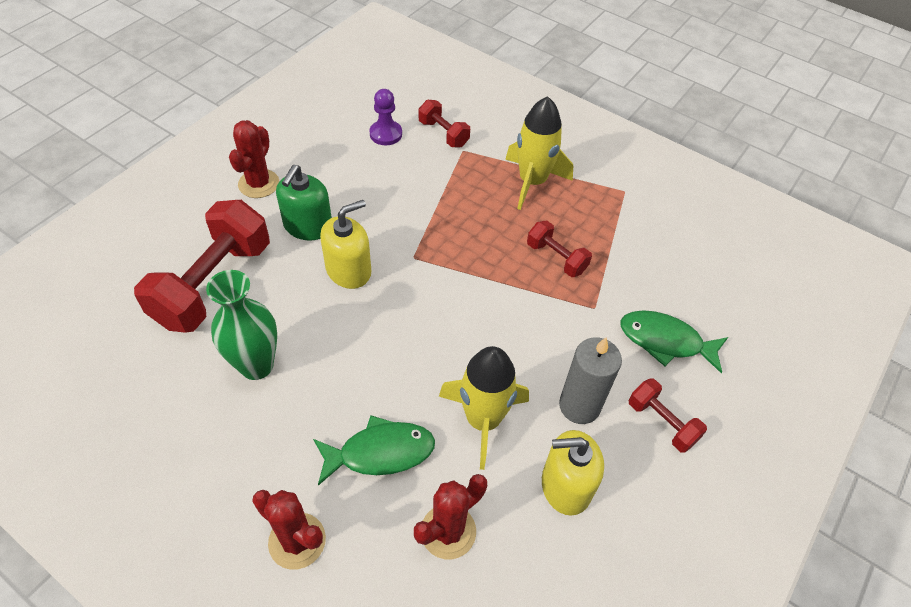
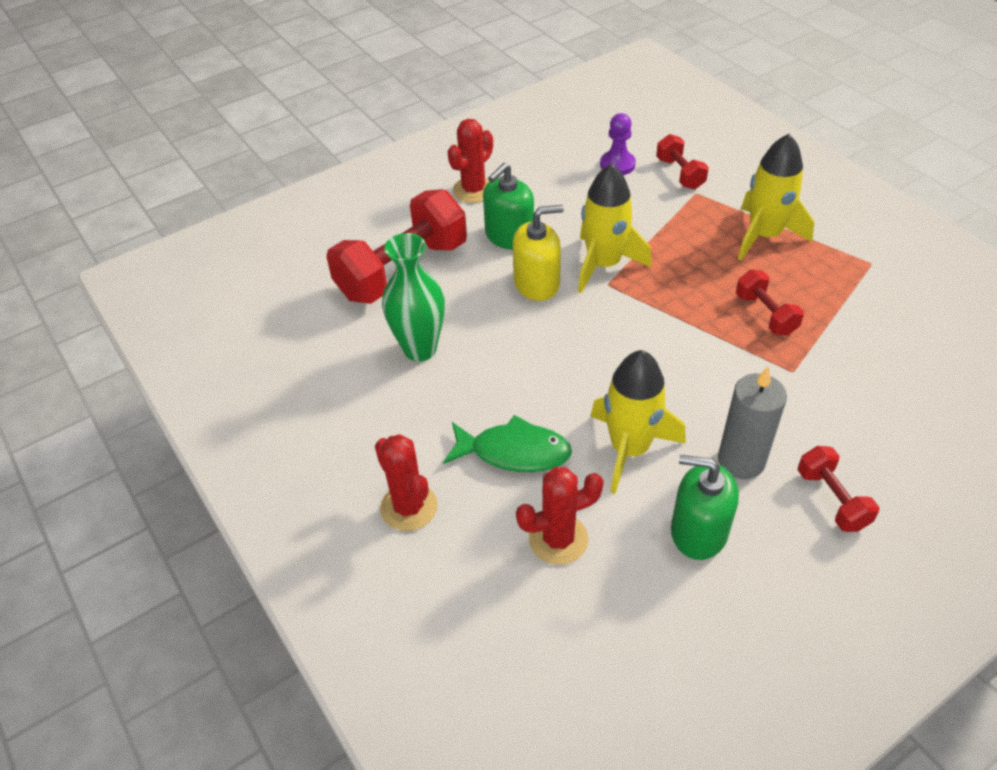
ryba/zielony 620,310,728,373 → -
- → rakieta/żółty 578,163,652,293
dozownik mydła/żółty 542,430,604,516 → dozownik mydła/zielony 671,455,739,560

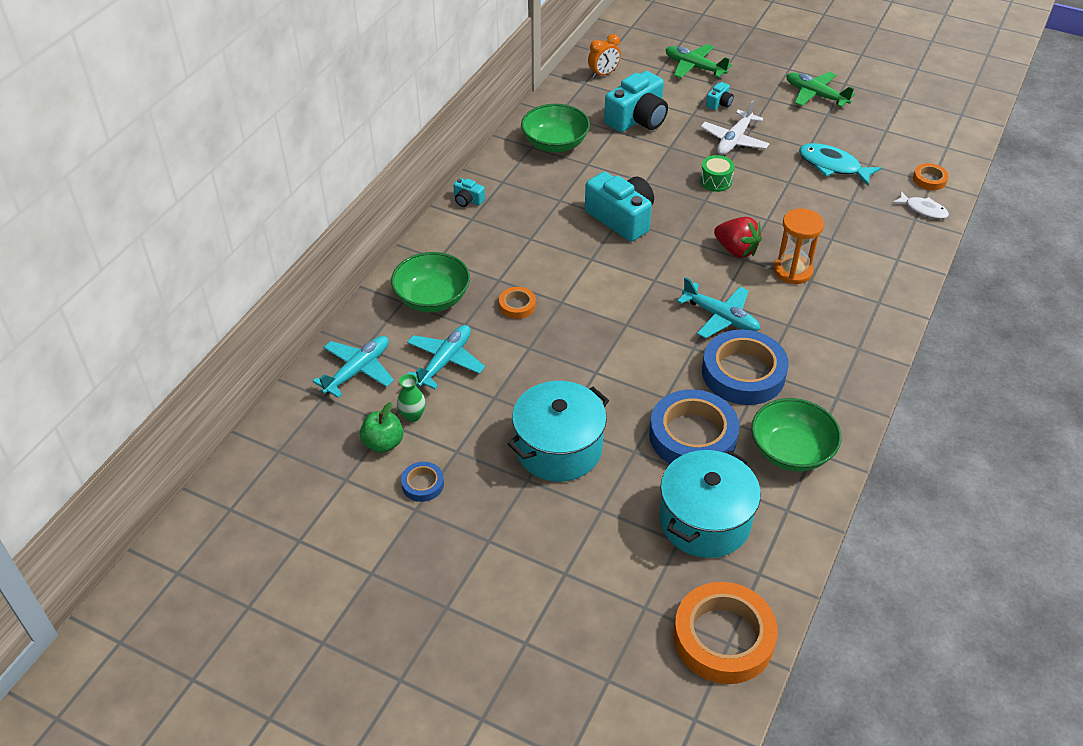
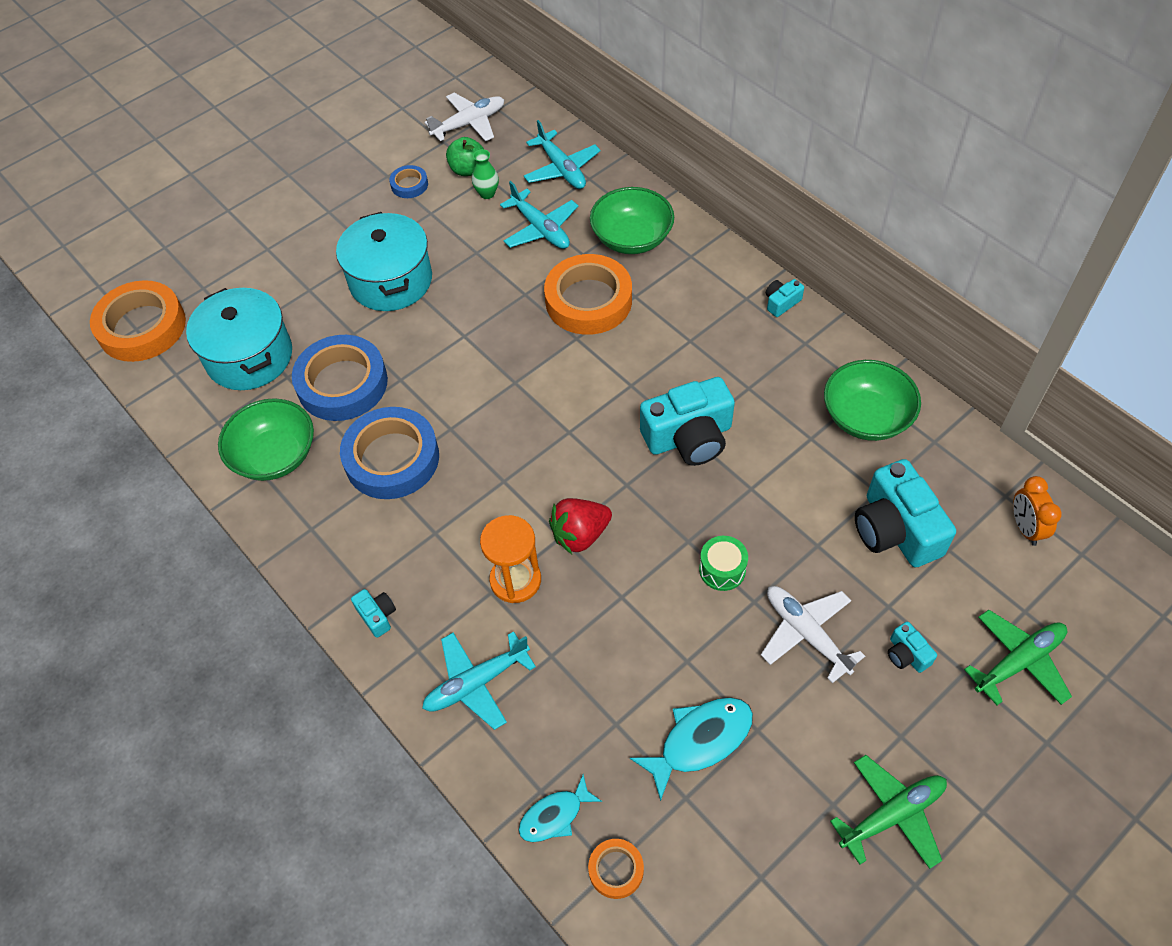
- → aparat fotograficzny/turkusowy 351,589,396,638
- → samolot/biały 424,93,504,141
samolot/turkusowy 677,277,760,338 → samolot/turkusowy 422,631,536,730, move
ryba/biały 892,191,949,219 → ryba/turkusowy 519,775,602,842
taśma klejąca/pomarańczowy 499,287,536,319 → taśma klejąca/pomarańczowy 544,254,632,335, x2.14

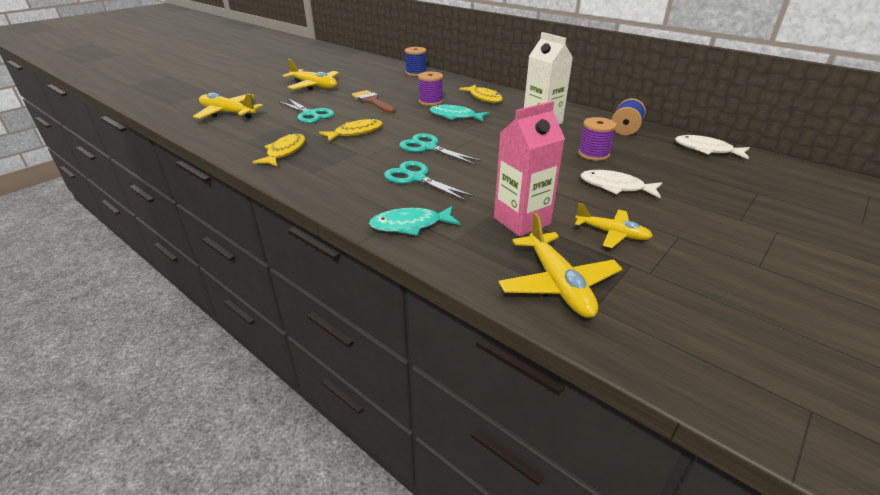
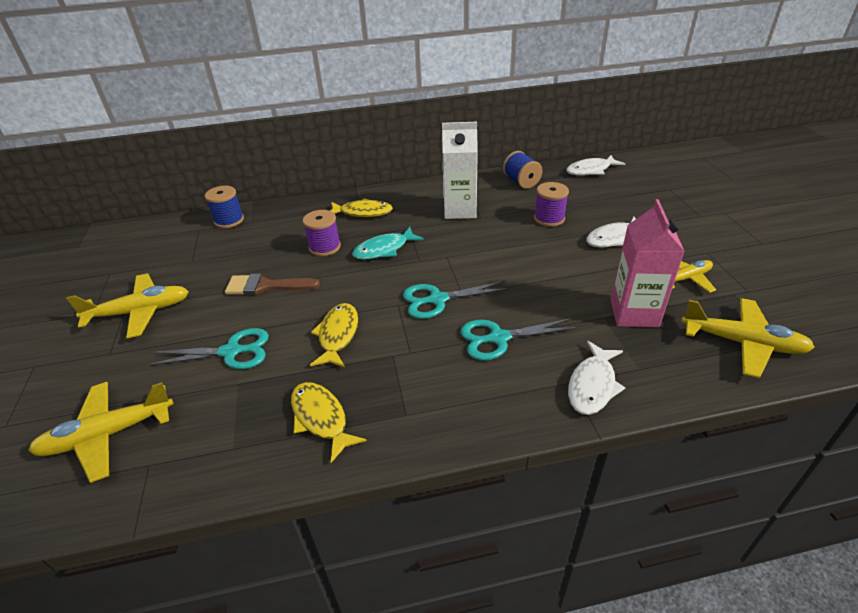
ryba/turkusowy 369,206,460,236 → ryba/biały 568,341,625,415

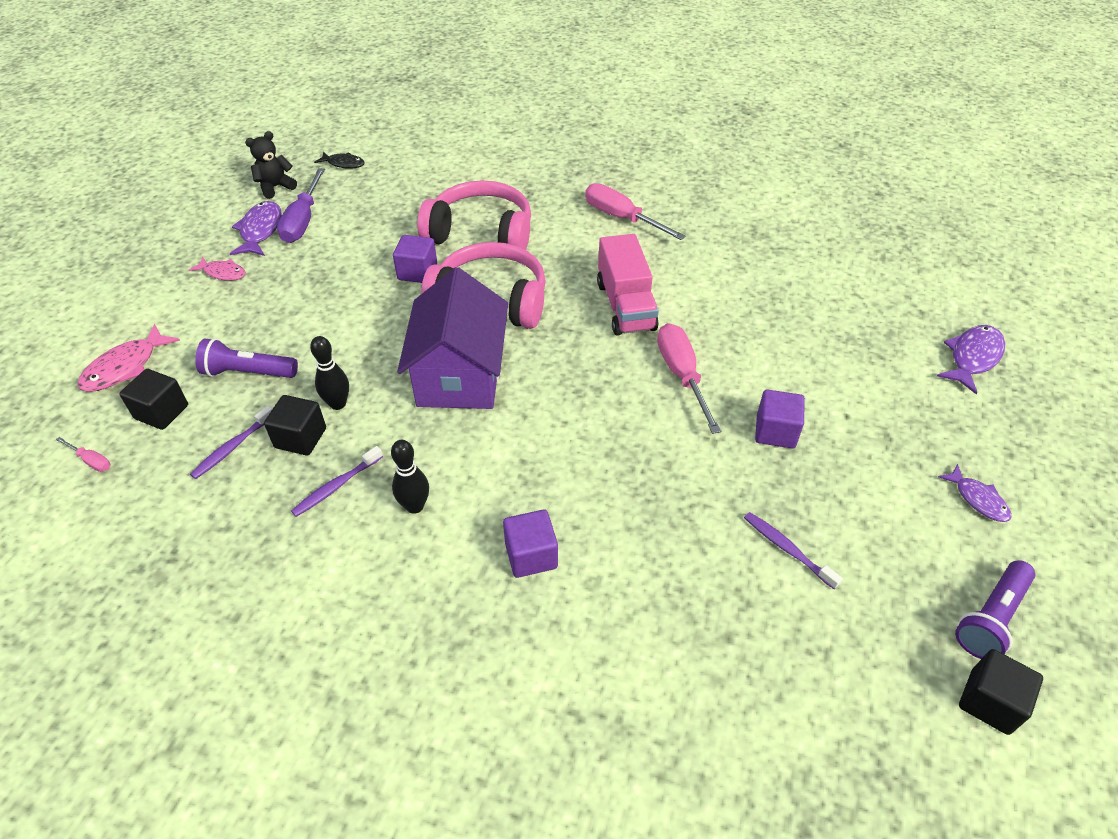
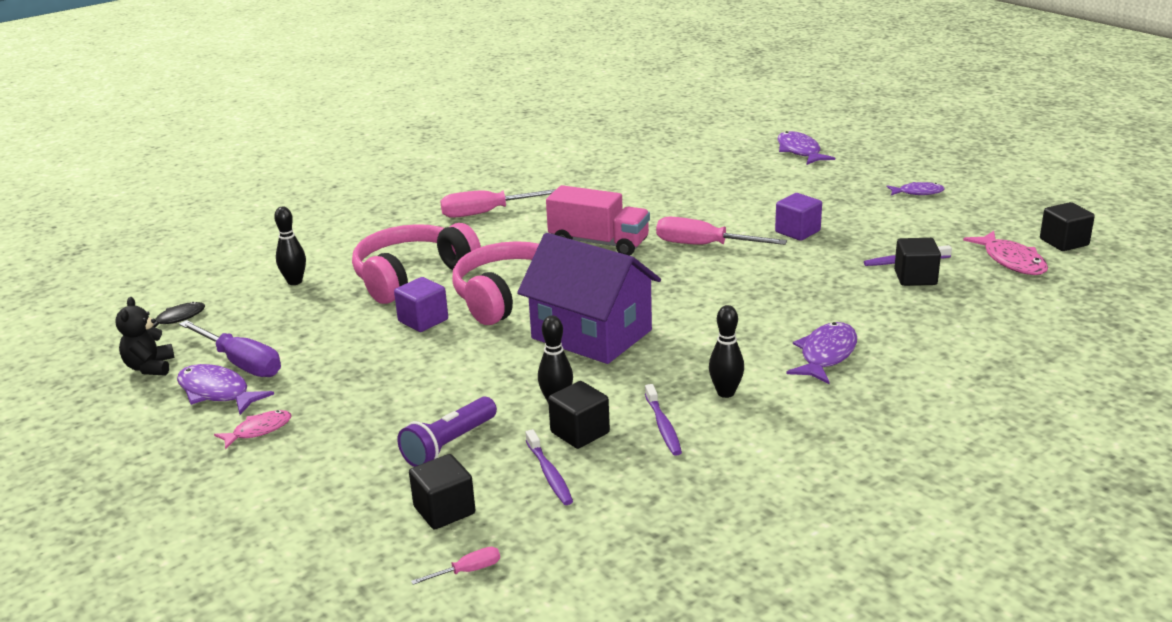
latarka/fioletowy 955,560,1036,659 → -
- → kręgiel/czarny 274,206,306,285
- → sześcian/czarny 894,238,941,286
ryba/różowy 77,324,180,392 → ryba/różowy 963,231,1048,275, move
sześcian/fioletowy 503,509,558,578 → ryba/fioletowy 786,322,857,384

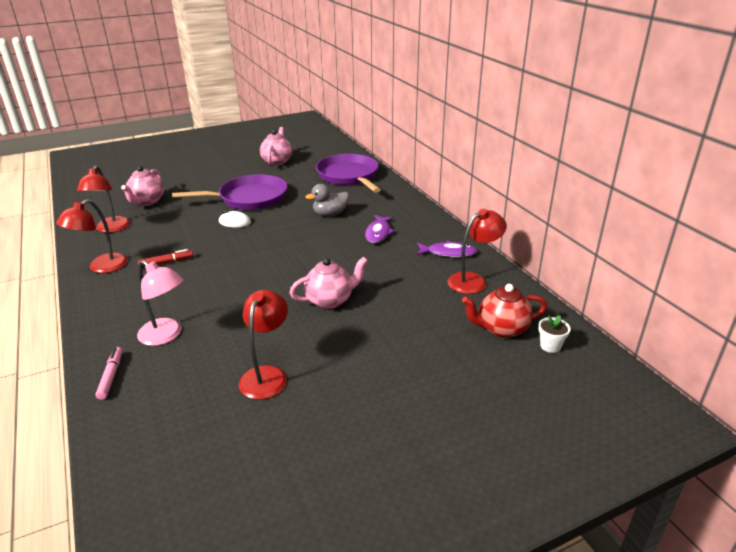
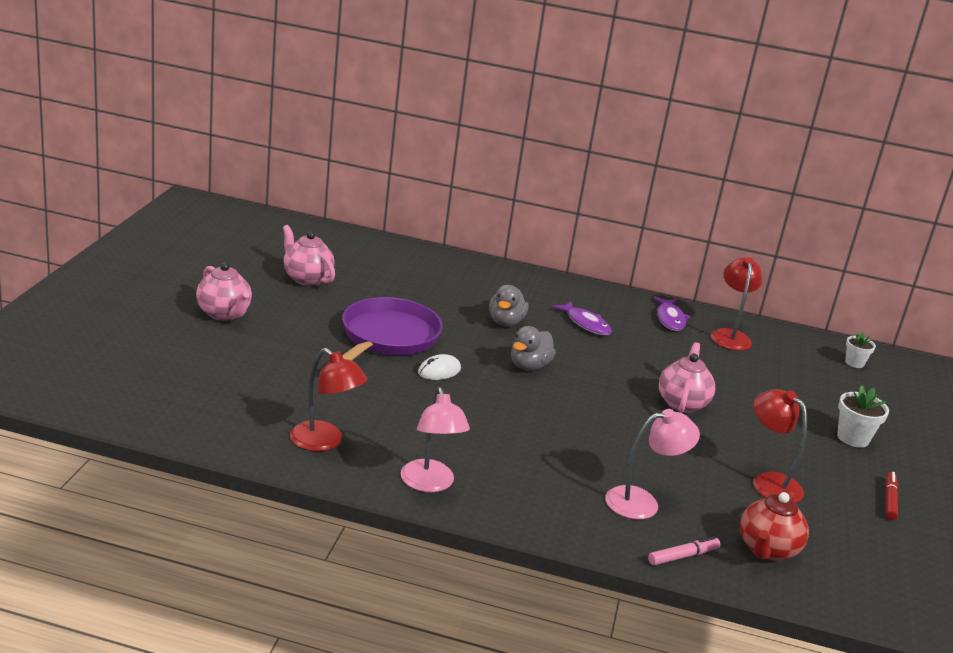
patelnia/fioletowy 316,154,381,193 → -
- → kaczka/szary 511,326,556,370
- → doniczka/biały 837,385,889,448
imbryk/różowy 121,166,164,206 → imbryk/różowy 196,263,252,321, move
flamaster/czerwony 138,249,193,267 → flamaster/czerwony 885,472,898,520, move
imbryk/czerwony 462,284,547,338 → imbryk/czerwony 740,492,809,561, move
lampka/czerwony 56,199,128,273 → lampka/różowy 401,387,470,492
flamaster/różowy 96,347,122,400 → flamaster/różowy 648,536,720,565, 120 degrees clockwise
ryba/fioletowy 417,241,477,257 → ryba/fioletowy 654,297,690,331, 135 degrees clockwise

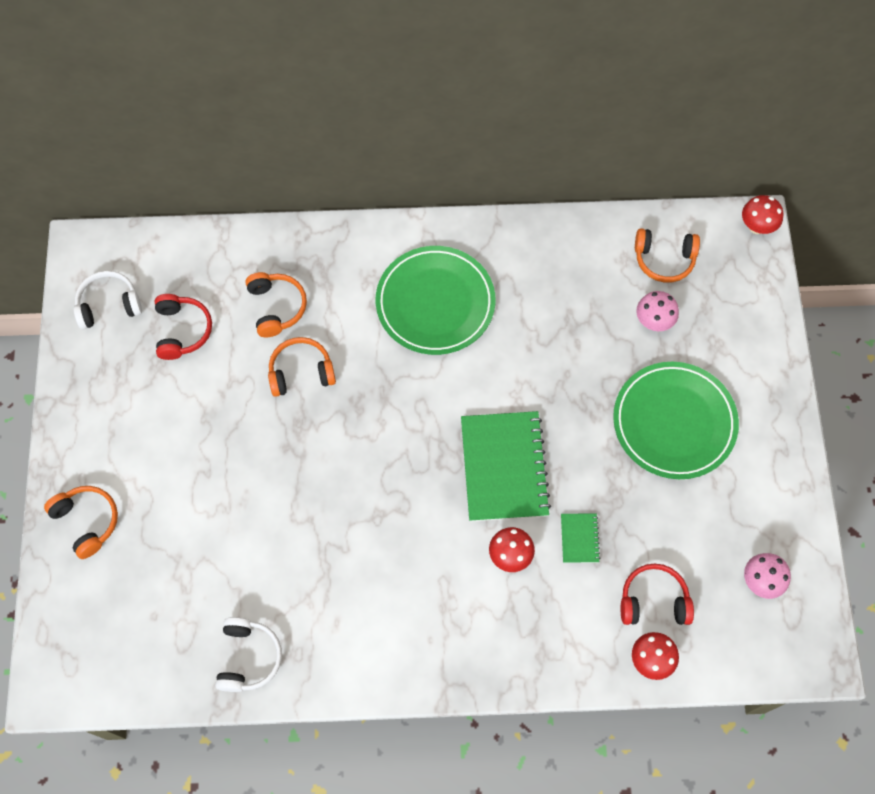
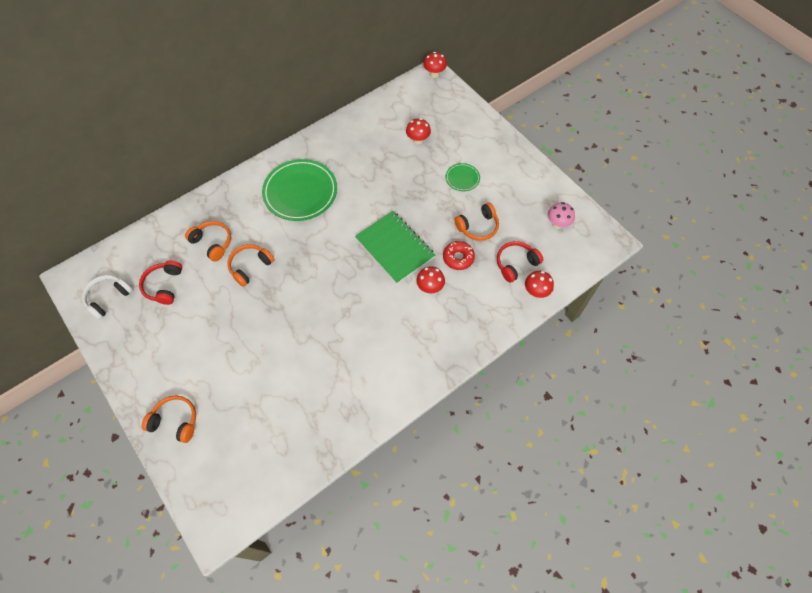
słuchawki/biały 215,617,282,692 → -
słuchawki/pomarańczowy 635,228,700,283 → słuchawki/pomarańczowy 454,203,499,241, move
zeszyt/zielony 561,514,600,563 → donut/czerwony 443,241,475,270
grzyb/różowy 636,291,679,331 → grzyb/czerwony 406,118,431,144
słuchawki/czerwony 155,294,212,360 → słuchawki/czerwony 139,260,182,305, 135 degrees counterclockwise
talerz/zielony 613,362,739,479 → talerz/zielony 446,163,480,191, x0.47

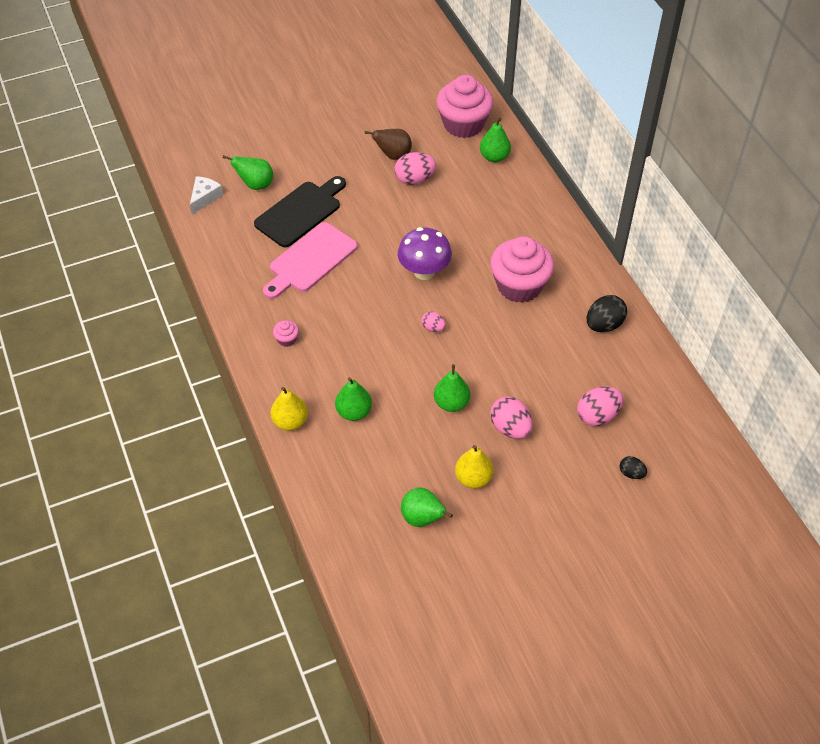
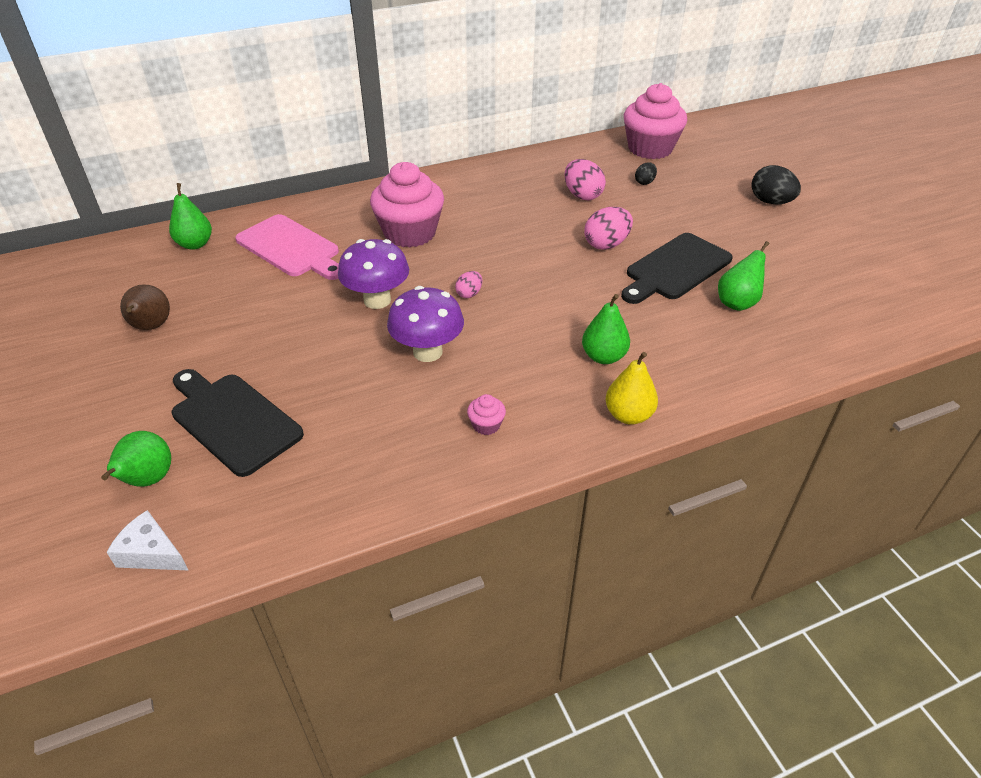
jajko/różowy 394,152,436,185 → -
gruszka/zielony 434,364,470,412 → -
- → grzyb/fioletowy 387,286,464,362
deska do krojenia/różowy 263,222,358,299 → deska do krojenia/różowy 235,214,339,280, move
muffinka/różowy 436,75,493,138 → muffinka/różowy 624,83,687,159, move
jajko/czarny 587,295,627,332 → jajko/czarny 751,165,801,205, move
gruszka/żółty 455,445,493,488 → deska do krojenia/czarny 621,233,733,304

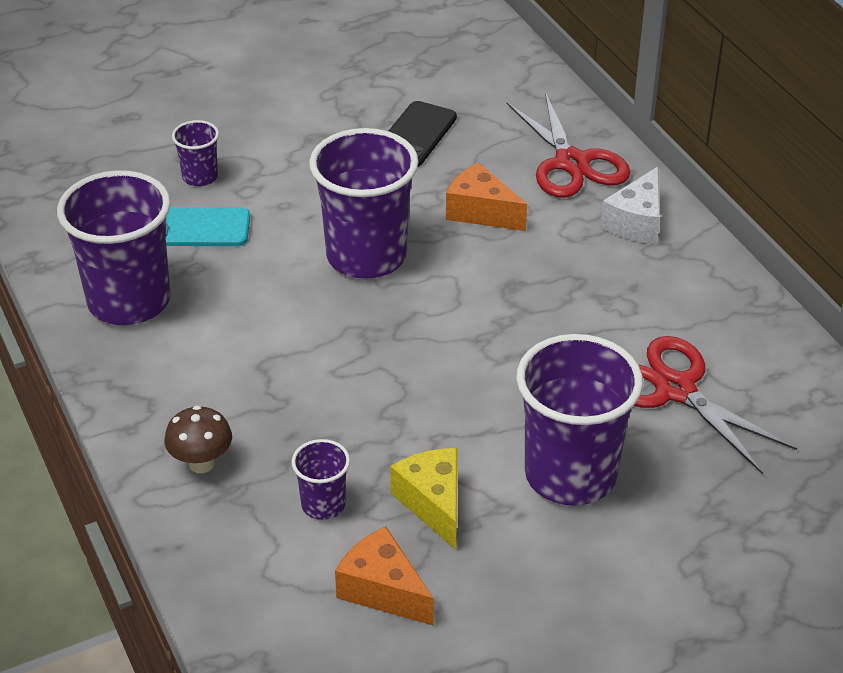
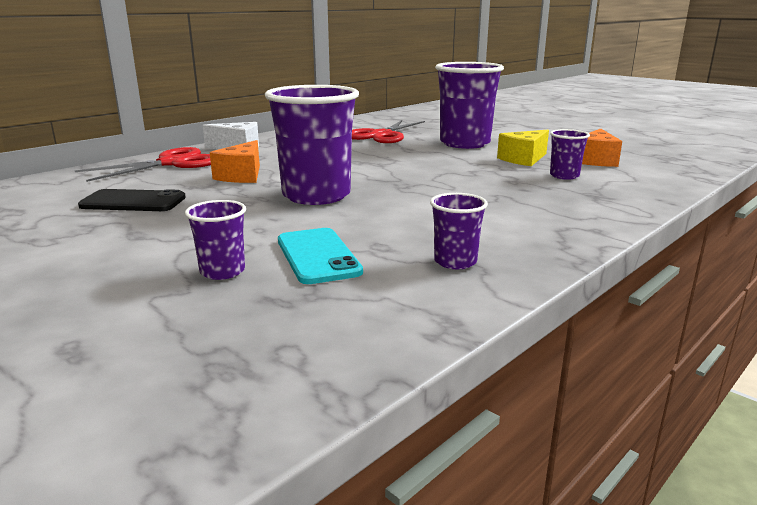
grzyb/brązowy 165,406,232,473 → -
szklanka/fioletowy 57,170,171,325 → szklanka/fioletowy 430,193,488,269, x0.47

